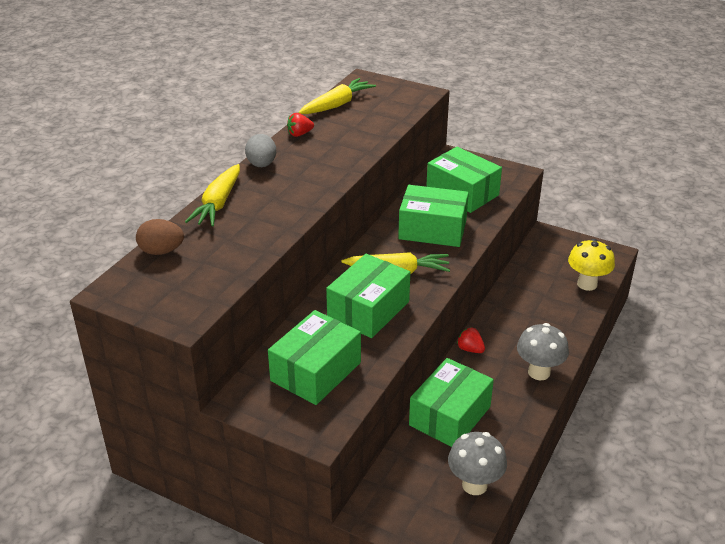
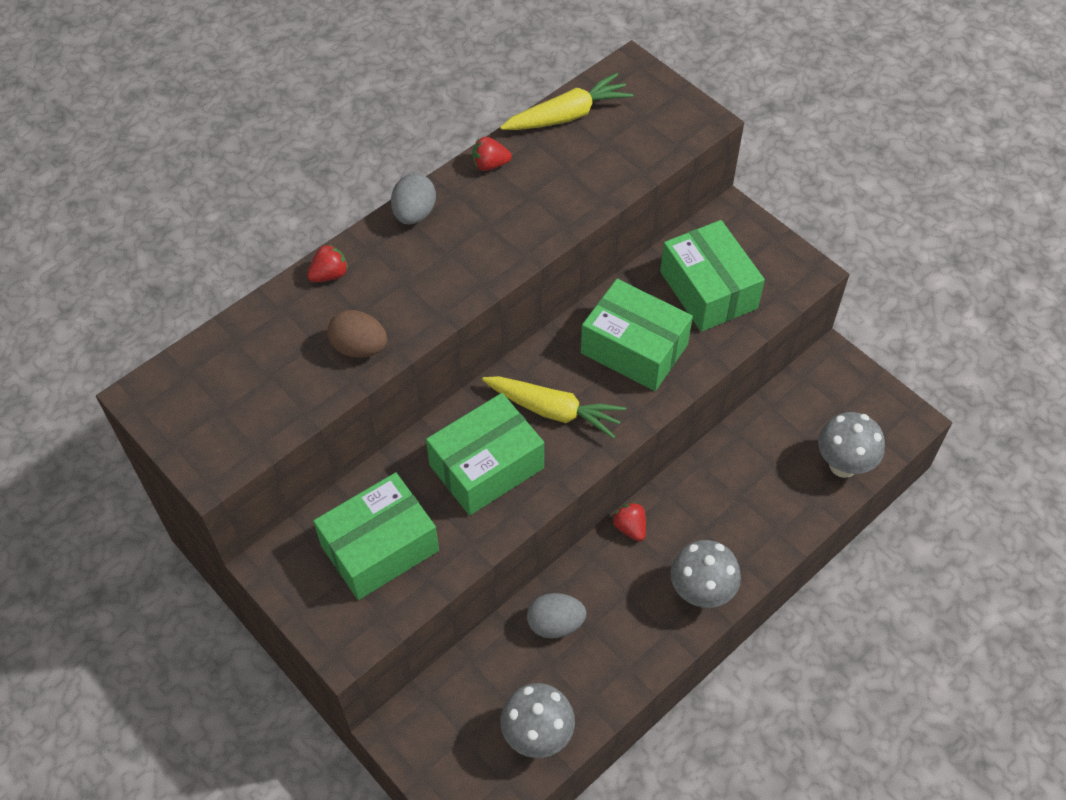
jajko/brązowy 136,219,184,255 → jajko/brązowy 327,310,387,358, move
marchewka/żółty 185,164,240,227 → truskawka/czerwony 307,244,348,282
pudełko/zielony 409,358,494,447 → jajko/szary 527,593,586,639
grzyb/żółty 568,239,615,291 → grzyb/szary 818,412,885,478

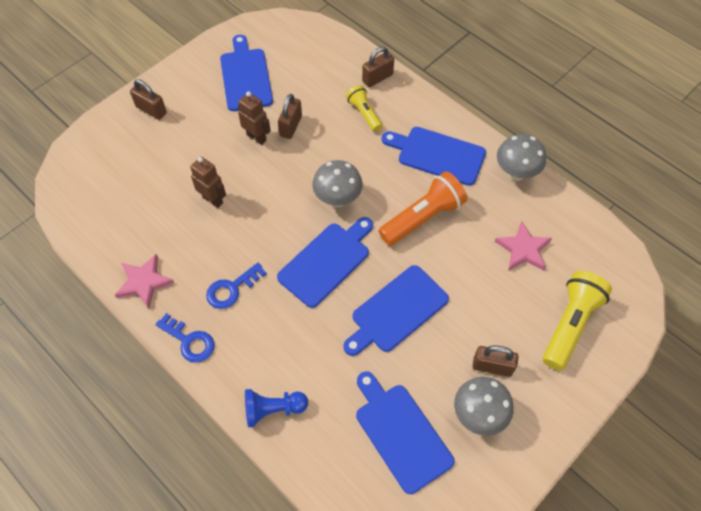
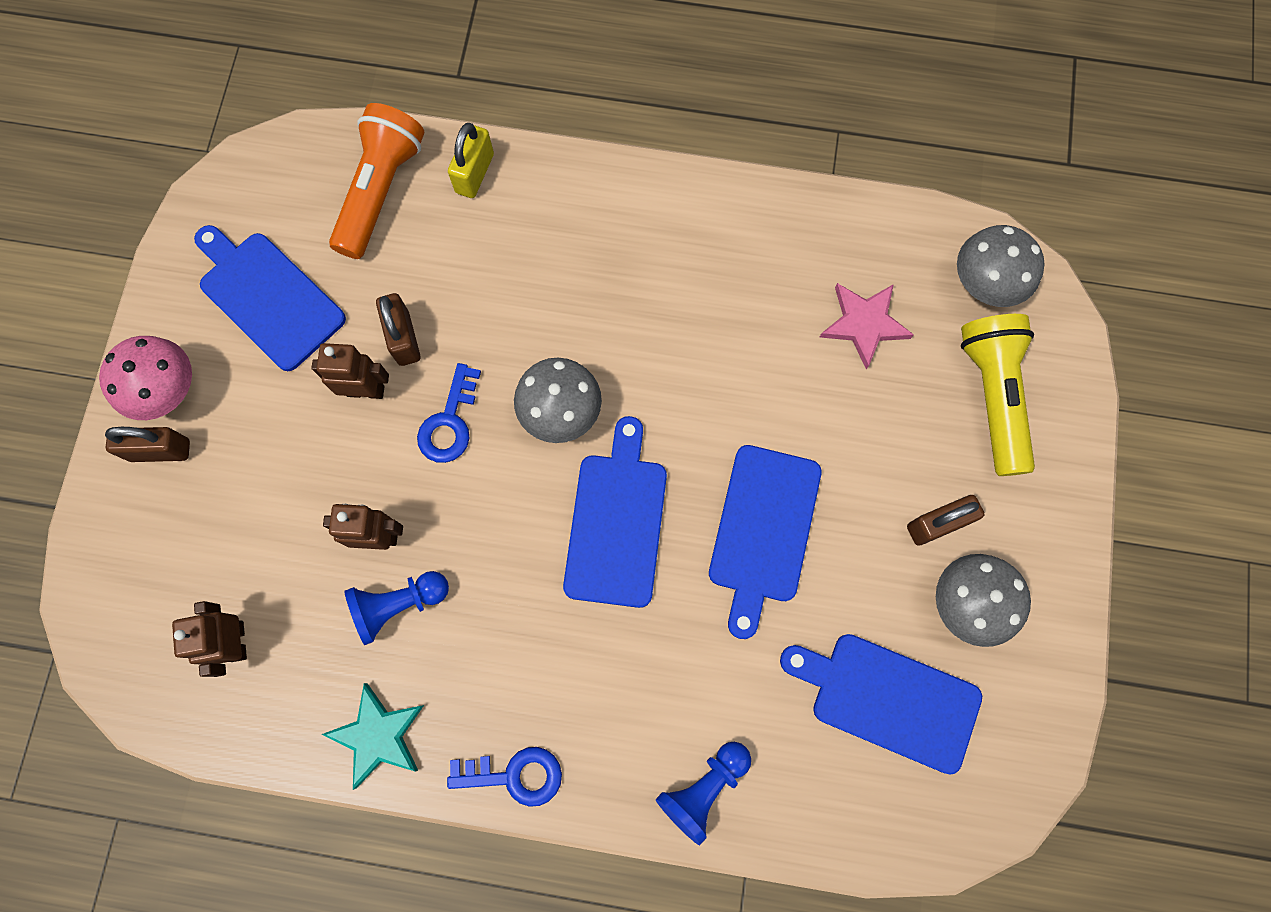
latarka/żółty 346,85,382,132 → -
deska do krojenia/niebieski 382,127,486,186 → -
- → grzyb/różowy 99,336,192,420
- → robot/brązowy 172,601,247,677
- → pionek/niebieski 344,571,449,645
klucz/niebieski 206,263,267,309 → klucz/niebieski 417,363,481,463, move
latarka/pomarańczowy 378,171,467,246 → latarka/pomarańczowy 329,103,424,259, move
grzyb/szary 497,134,546,181 → grzyb/szary 957,225,1045,307, move
gwiazda/różowy 115,254,174,308 → gwiazda/turkusowy 322,683,424,790
kłódka/brązowy 362,47,394,87 → kłódka/żółty 448,123,494,198

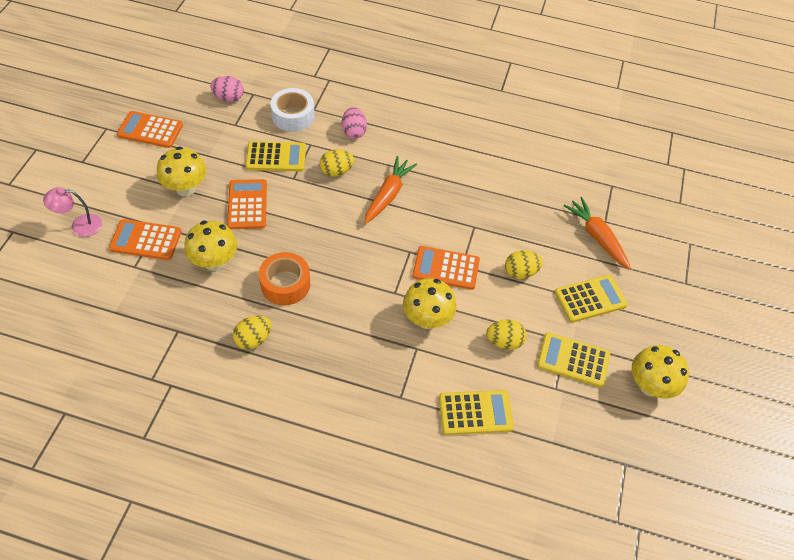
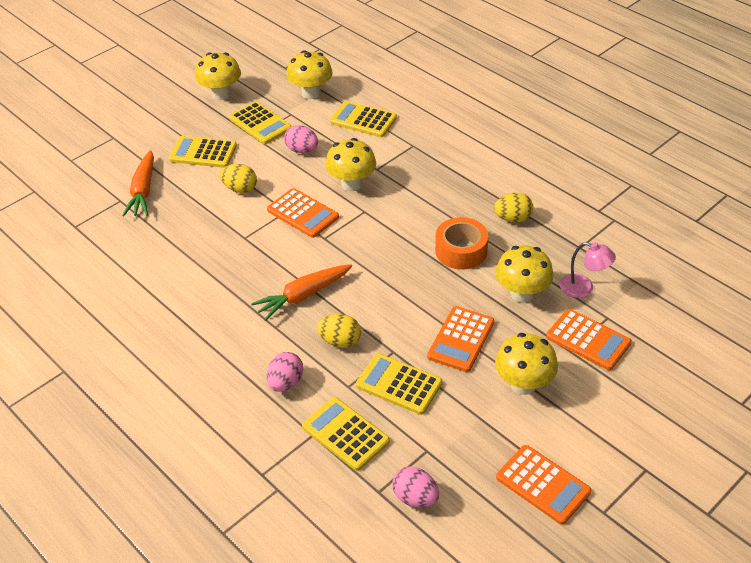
- → grzyb/żółty 286,50,333,99
lampka/różowy 43,187,102,237 → lampka/różowy 560,242,616,298, move
taśma klejąca/biały 270,88,315,132 → kalkulator/żółty 302,397,390,471
jajko/żółty 486,319,527,350 → jajko/różowy 284,125,318,153

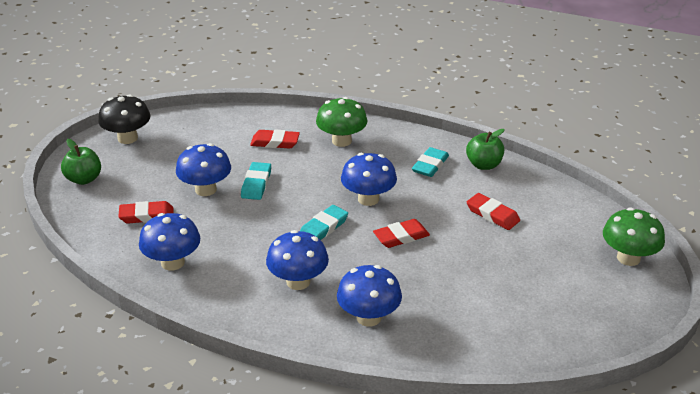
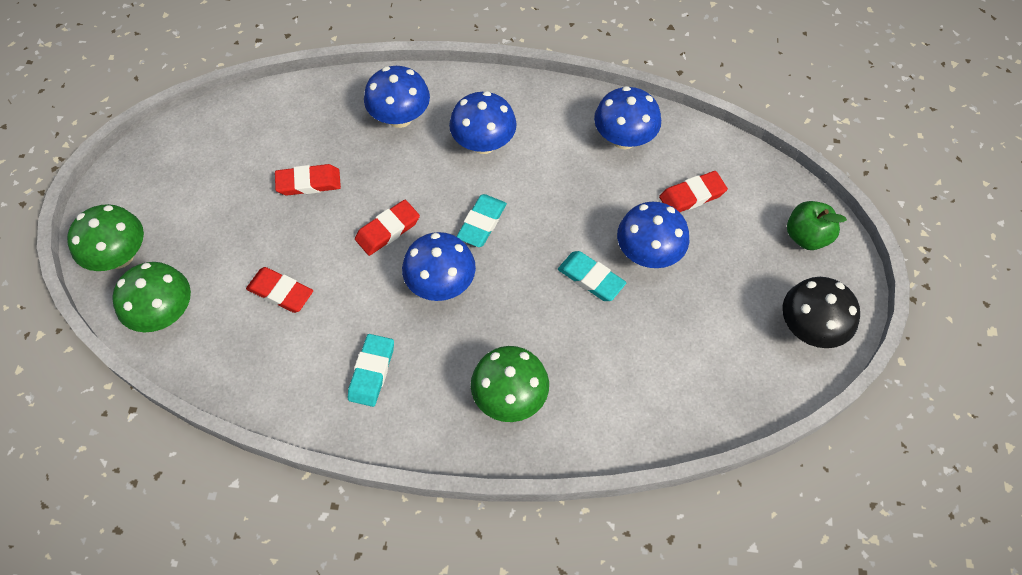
jabłko/zielony 466,129,505,170 → -
- → grzyb/zielony 112,262,191,332
gumka do mazania/czerwony 250,129,300,149 → gumka do mazania/czerwony 275,164,341,196, move
gumka do mazania/turkusowy 241,162,271,200 → gumka do mazania/turkusowy 558,251,626,301, 45 degrees counterclockwise

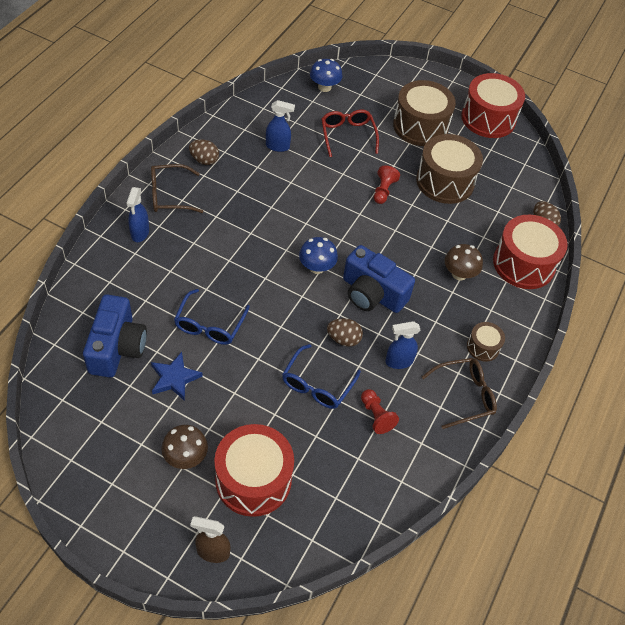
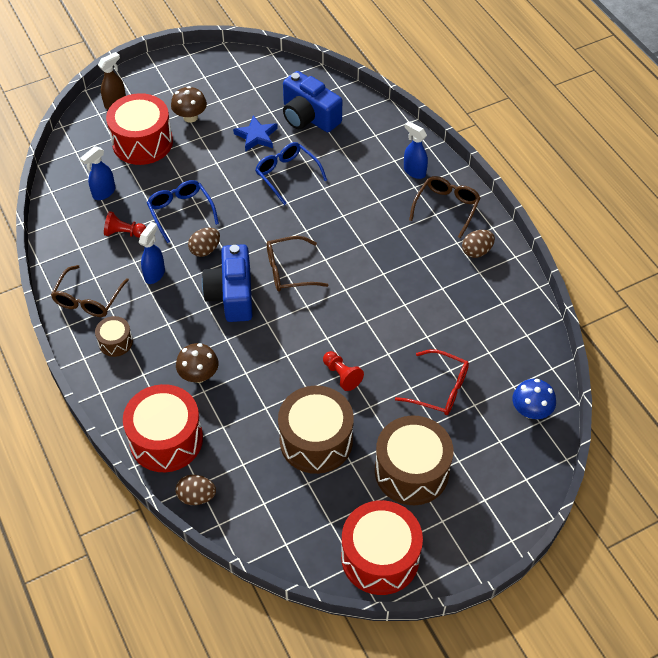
spryskiwacz/niebieski 266,100,295,152 → spryskiwacz/niebieski 80,146,115,200, move
grzyb/niebieski 299,237,338,274 → okulary/brązowy 267,236,328,292
aparat fotograficzny/niebieski 343,245,415,313 → aparat fotograficzny/niebieski 202,244,252,322, 75 degrees counterclockwise

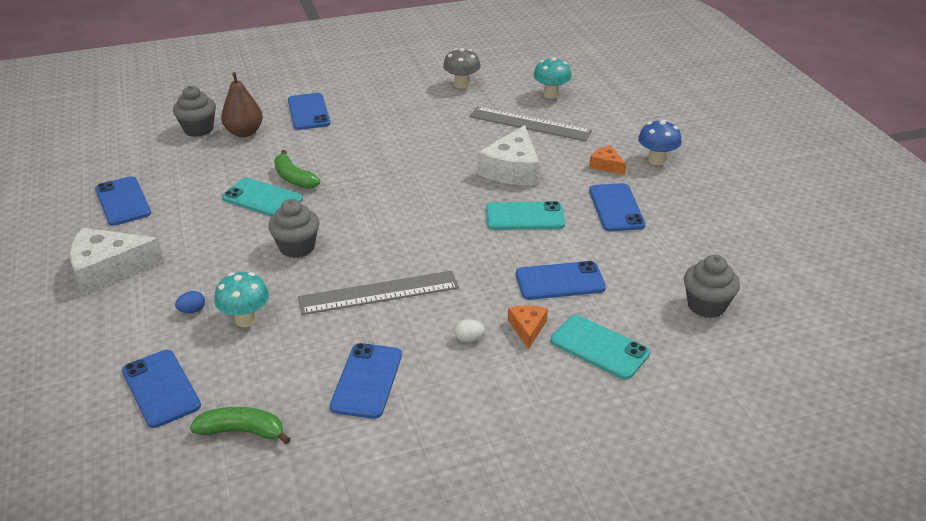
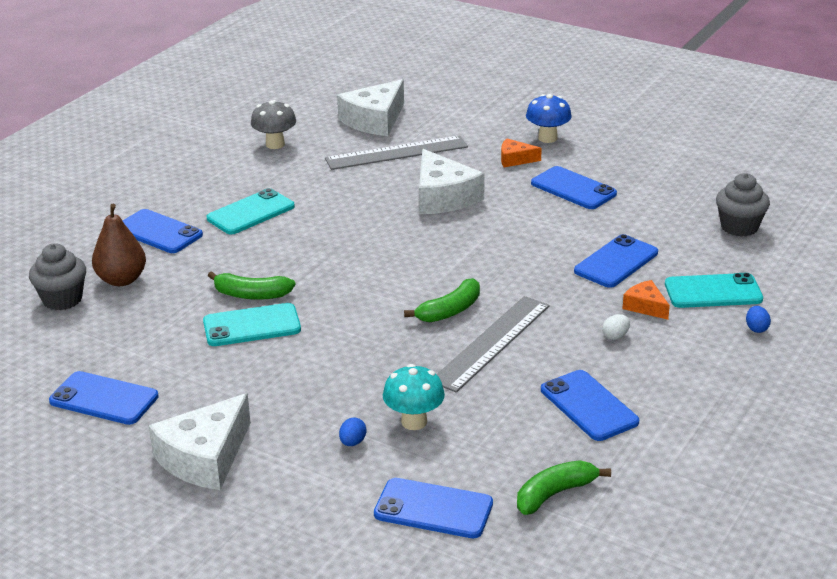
muffinka/szary 268,199,320,258 → -
- → banan/zielony 404,278,480,322
- → jajko/niebieski 746,306,771,333
telefon/turkusowy 486,201,565,230 → telefon/turkusowy 207,188,295,234, move
grzyb/turkusowy 533,57,571,99 → ser/biały 337,79,404,136

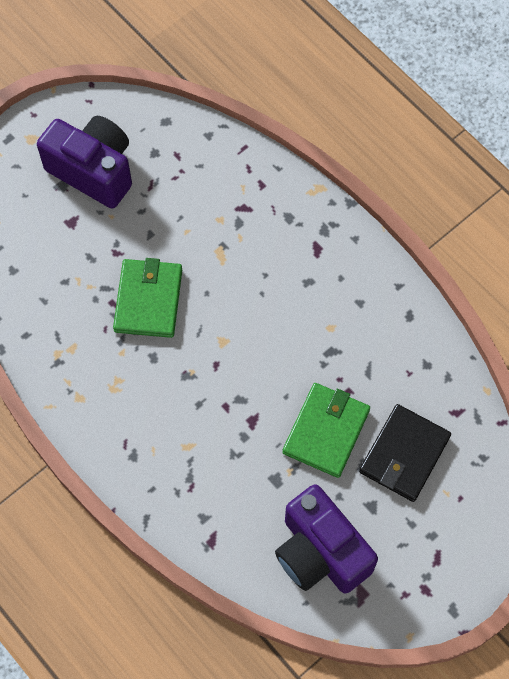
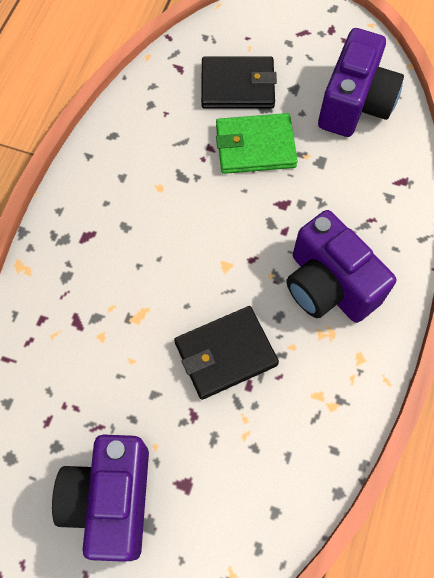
- → aparat fotograficzny/fioletowy 287,210,396,323
portfel/zielony 113,258,182,338 → portfel/czarny 174,306,279,400

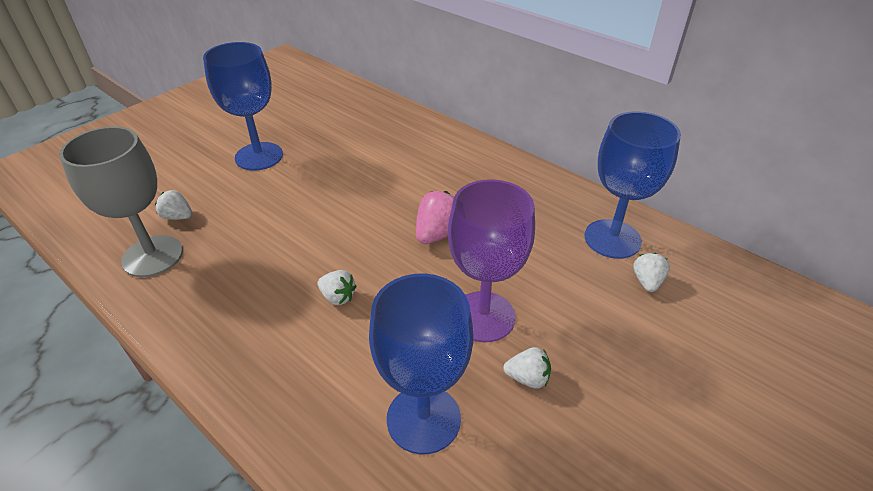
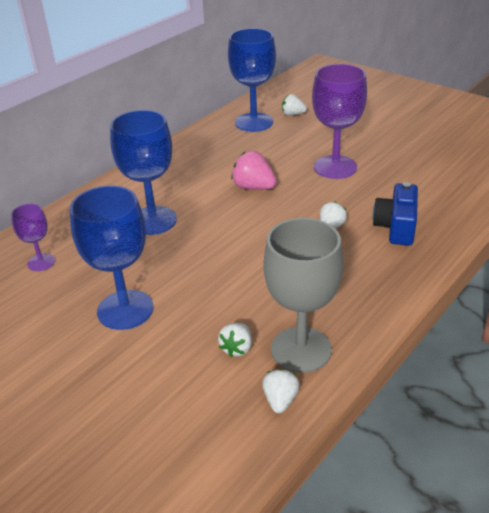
- → kielich/fioletowy 11,203,55,271
- → aparat fotograficzny/niebieski 373,182,418,246
kielich/niebieski 369,274,474,454 → kielich/niebieski 110,110,177,235, move
truskawka/biały 503,347,551,389 → truskawka/biały 262,369,300,413, move

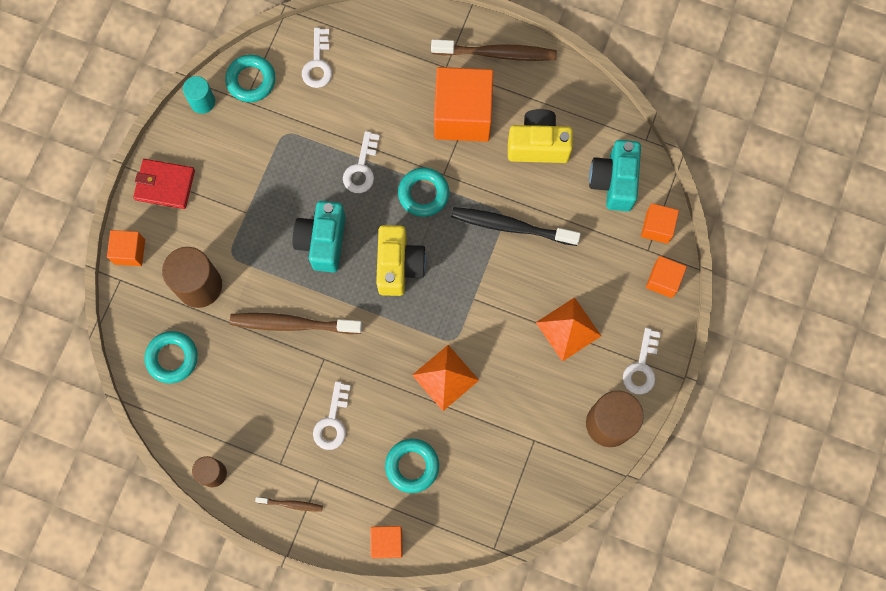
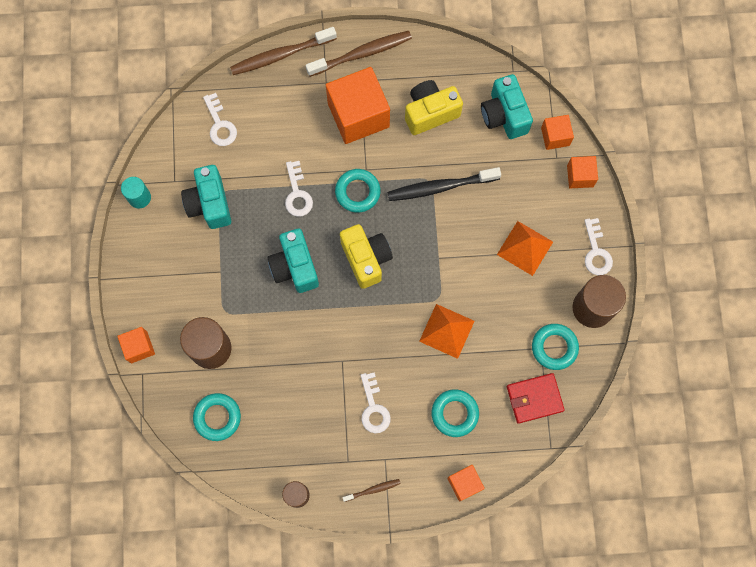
- → aparat fotograficzny/turkusowy 181,165,231,229
portfel/czerwony 133,159,195,209 → portfel/czerwony 507,373,565,424, move
pierścień/turkusowy 225,55,276,102 → pierścień/turkusowy 532,324,579,370, move
szczoteczka do zębów/brązowy 230,313,362,334 → szczoteczka do zębów/brązowy 230,27,337,75, move

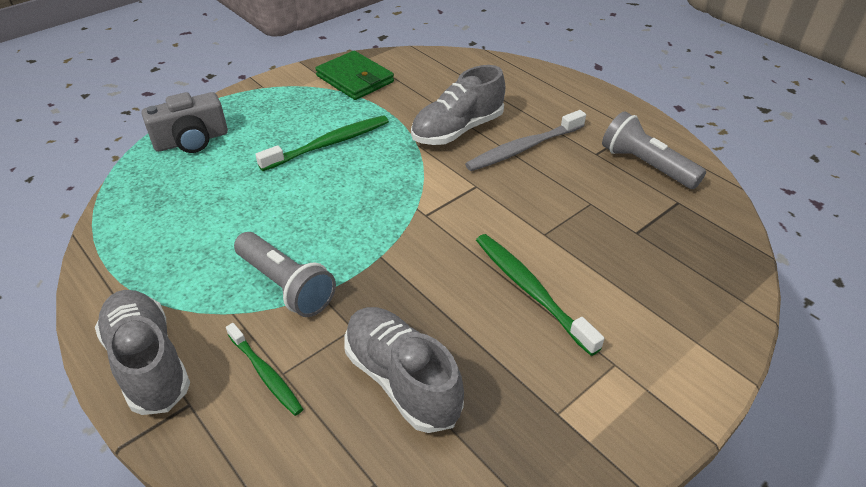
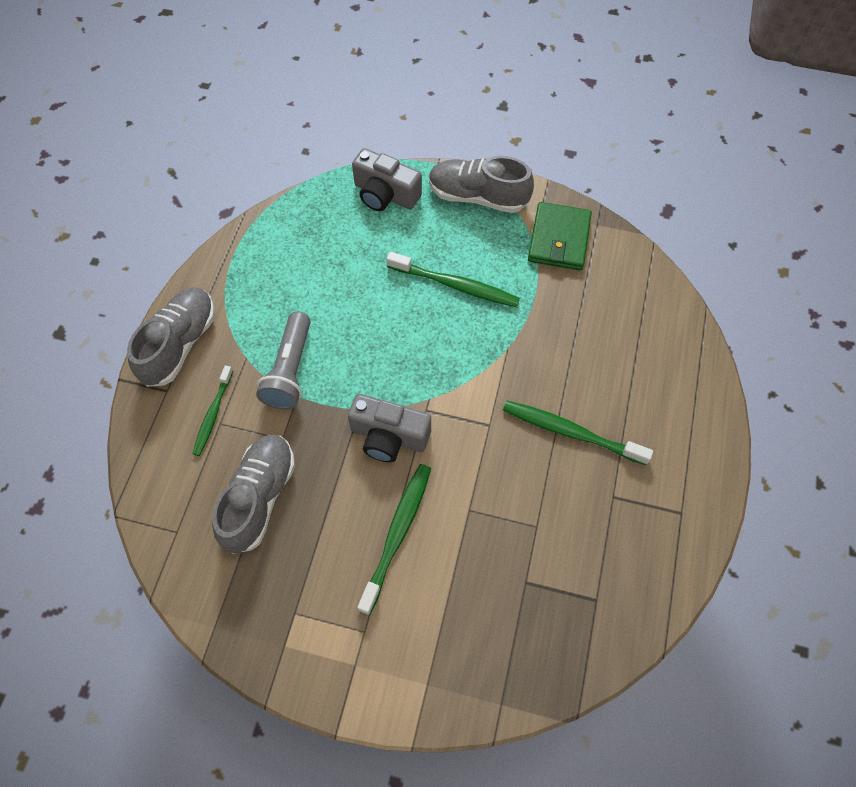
latarka/szary 602,111,706,189 → -
- → aparat fotograficzny/szary 348,394,431,462
but/szary 411,65,505,145 → but/szary 429,156,534,213, move
szczoteczka do zębów/szary 465,110,586,171 → szczoteczka do zębów/zielony 503,400,653,465

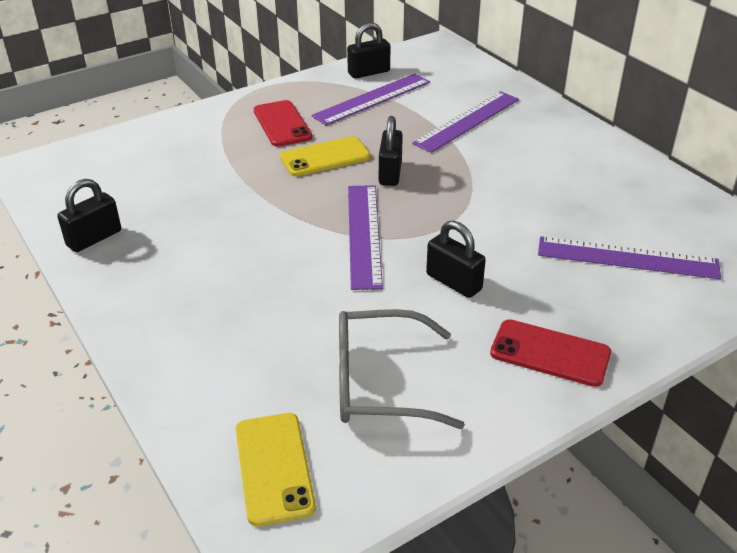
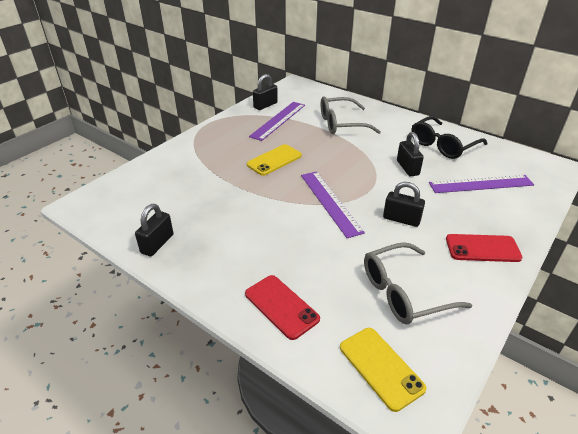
- → okulary/czarny 411,116,487,159
telefon/czerwony 253,100,312,147 → telefon/czerwony 245,275,320,340, move
kłódka/czarny 379,116,403,186 → kłódka/czarny 397,132,424,176, move
linijka/fioletowy 412,91,519,153 → okulary/szary 321,96,381,134

